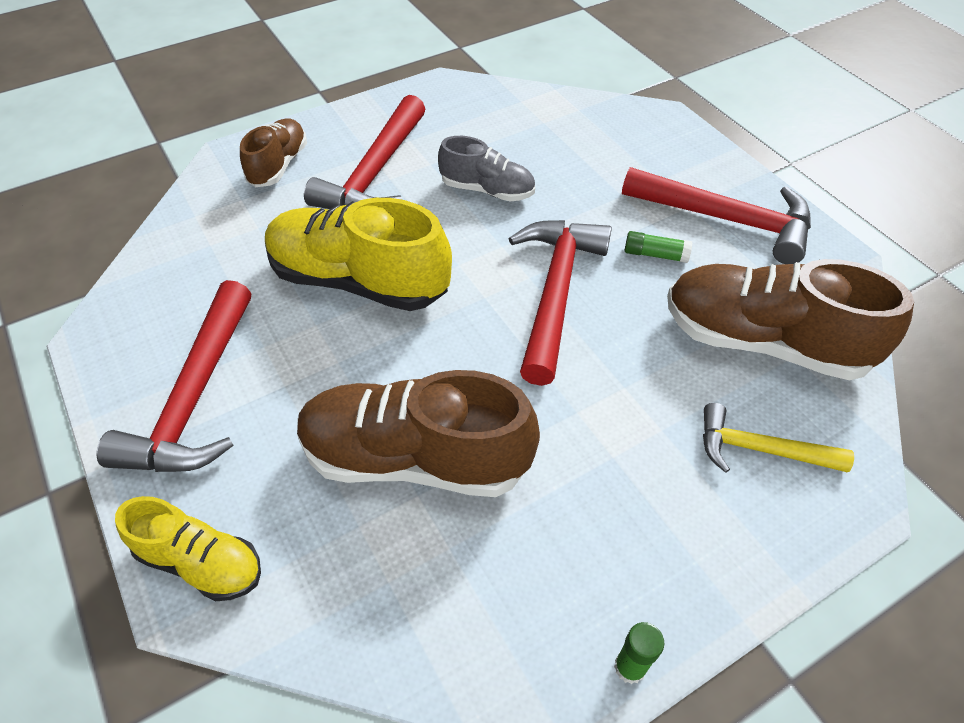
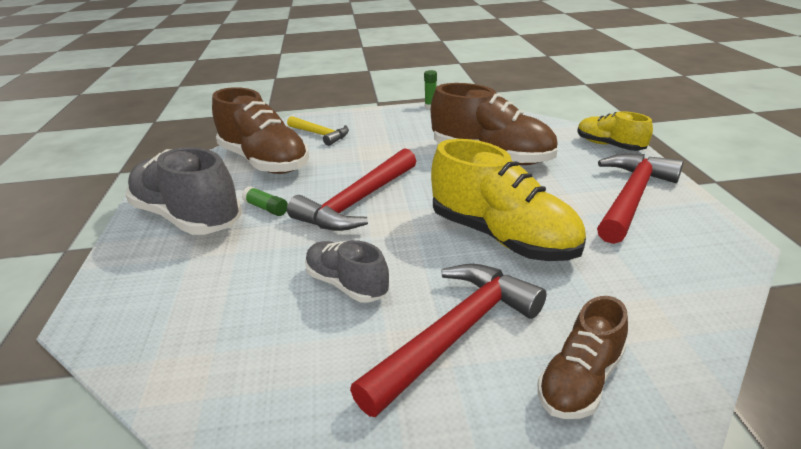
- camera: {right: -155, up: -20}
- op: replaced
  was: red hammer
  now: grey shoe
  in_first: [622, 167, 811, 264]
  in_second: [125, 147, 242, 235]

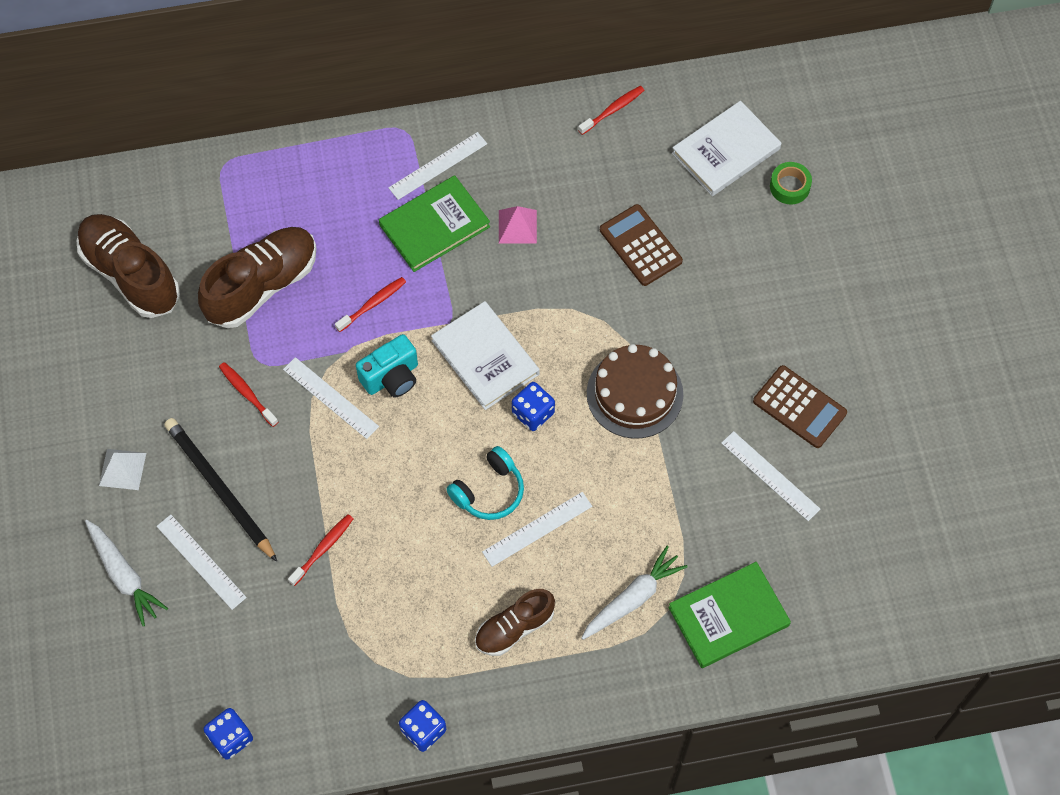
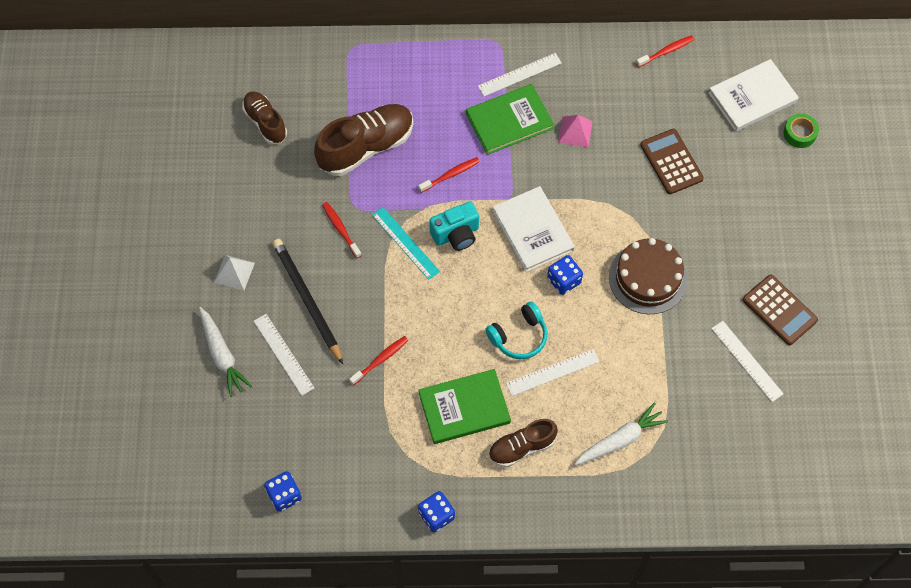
- camera: {right: 10, up: 0}
- op: resized
  was: brown shoe
  in_first: [77, 214, 180, 318]
  in_second: [242, 91, 287, 144]
  ratio: 0.61
- op: recoloured
  was: white ruler
  now: turquoise ruler
  in_first: [283, 357, 379, 439]
  in_second: [372, 207, 440, 280]
- op: moved
  was: green book
  in_first: [668, 562, 791, 668]
  in_second: [418, 369, 511, 444]

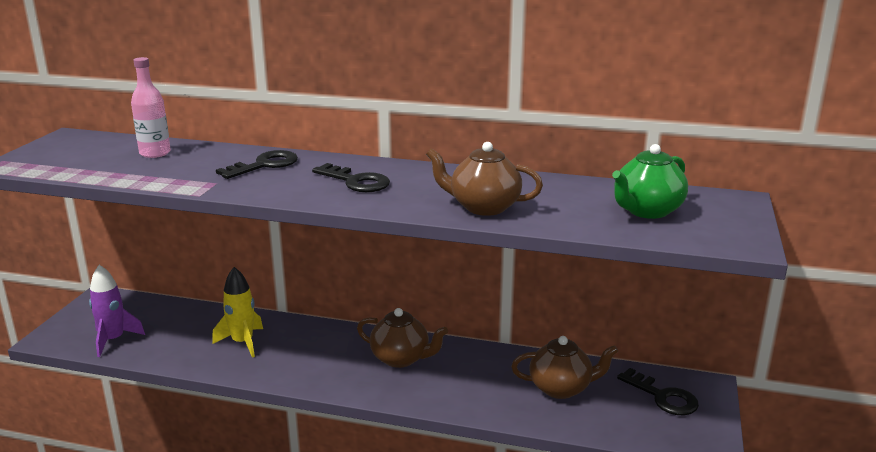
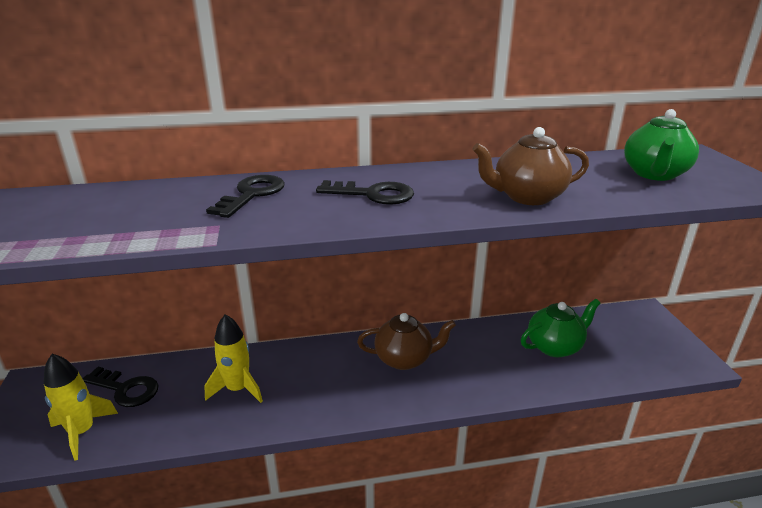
- camera: {right: -25, up: 5}
- op: removed
  was: pink bottle
  in_first: [131, 57, 171, 158]
- op: recoloured
  was: purple rocket
  now: yellow rocket
  in_first: [89, 265, 145, 357]
  in_second: [44, 354, 118, 461]
- op: recoloured
  was: brown teapot
  now: green teapot
  in_first: [511, 336, 618, 399]
  in_second: [521, 299, 600, 357]
- op: moved
  was: black key
  in_first: [617, 368, 699, 415]
  in_second: [82, 367, 159, 407]

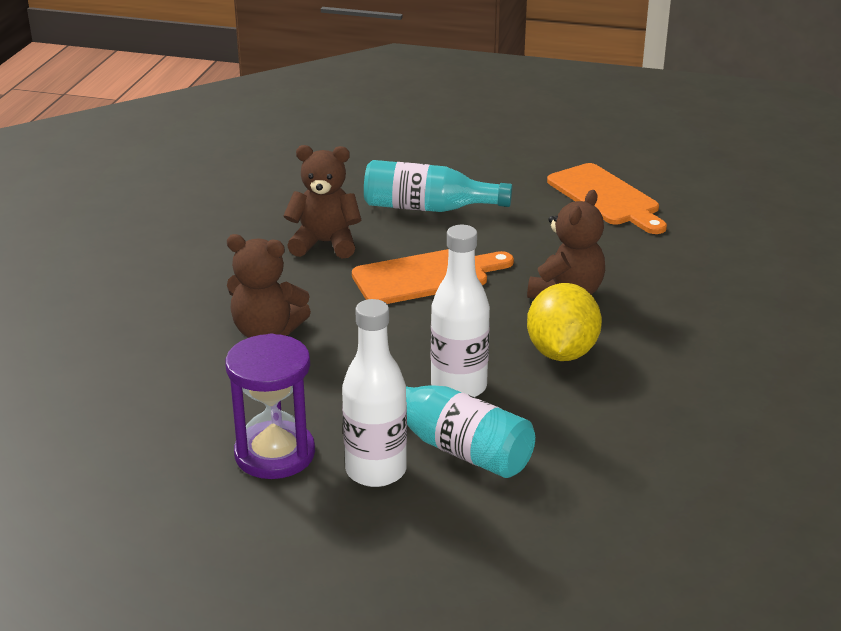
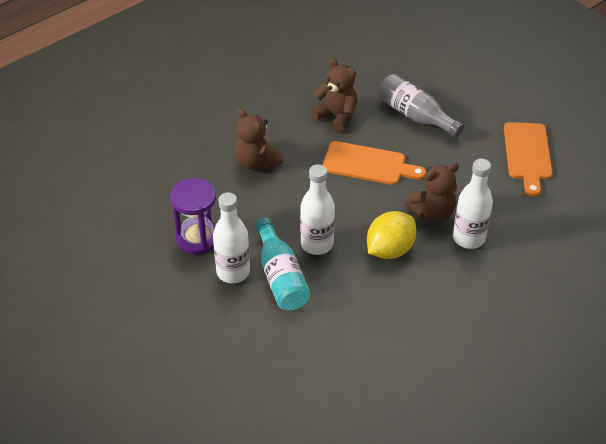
- camera: {right: 35, up: 15}
- op: recoloured
  was: turquoise bottle
  now: grey bottle
  in_first: [364, 160, 512, 212]
  in_second: [378, 74, 464, 137]
- op: added
  now: white bottle
  in_second: [453, 159, 493, 249]

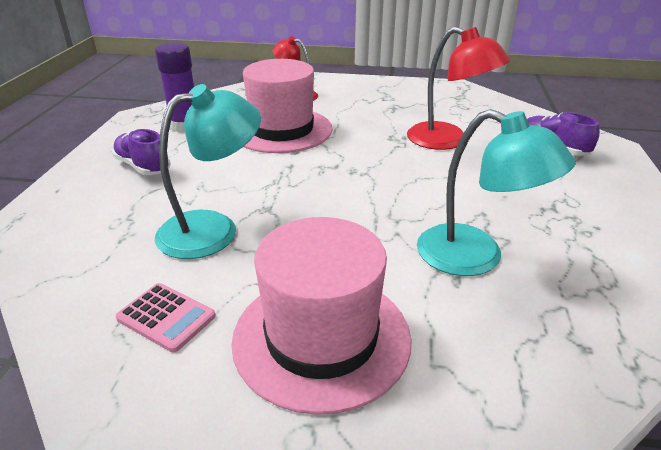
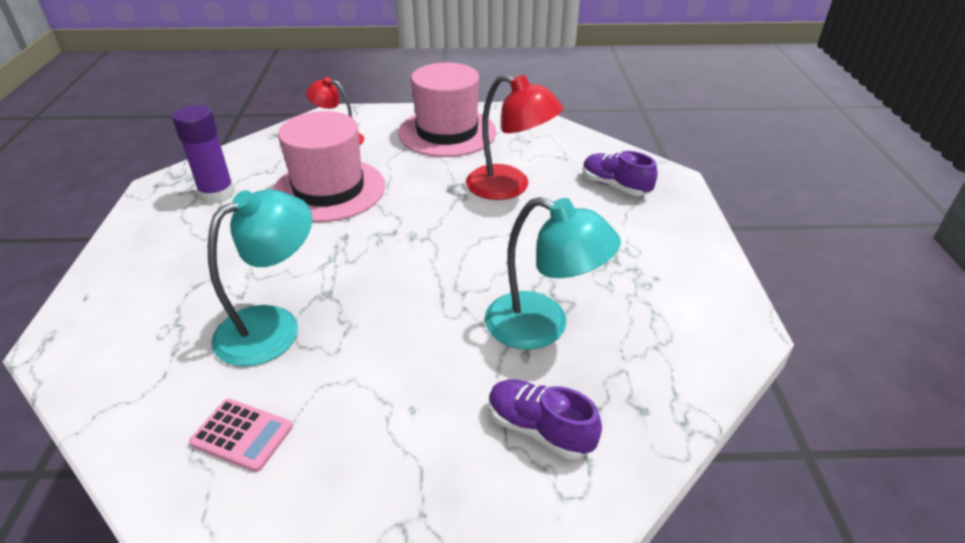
- camera: {right: -10, up: 5}
- op: moved
  was: purple shoe
  in_first: [112, 129, 171, 175]
  in_second: [489, 379, 602, 459]
- op: moved
  was: pink hat
  in_first: [232, 217, 412, 415]
  in_second: [398, 62, 496, 157]

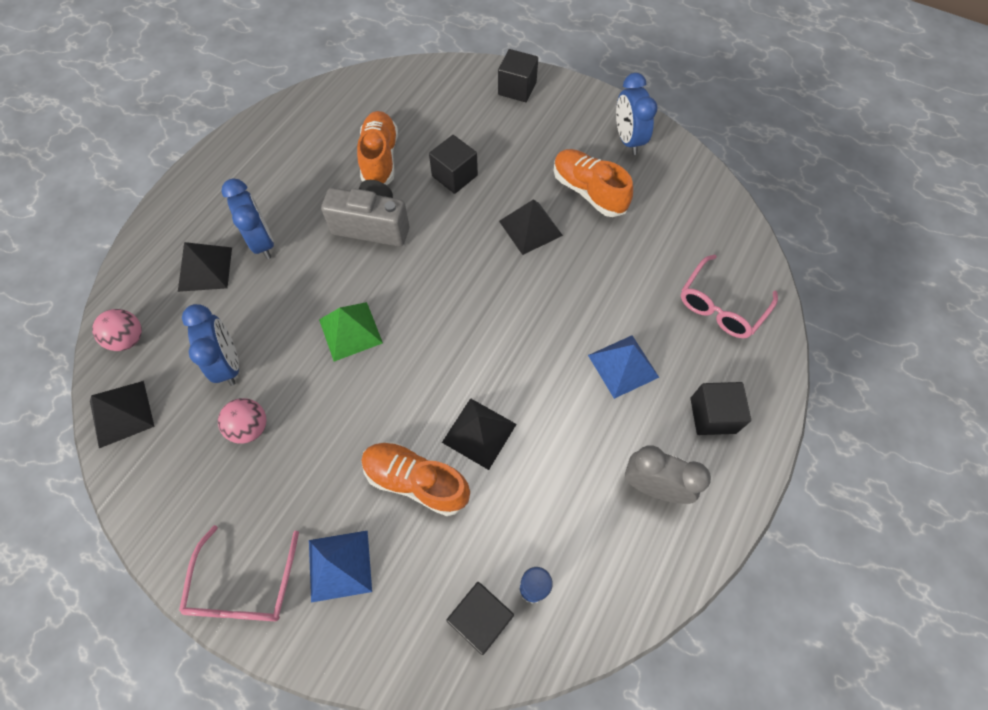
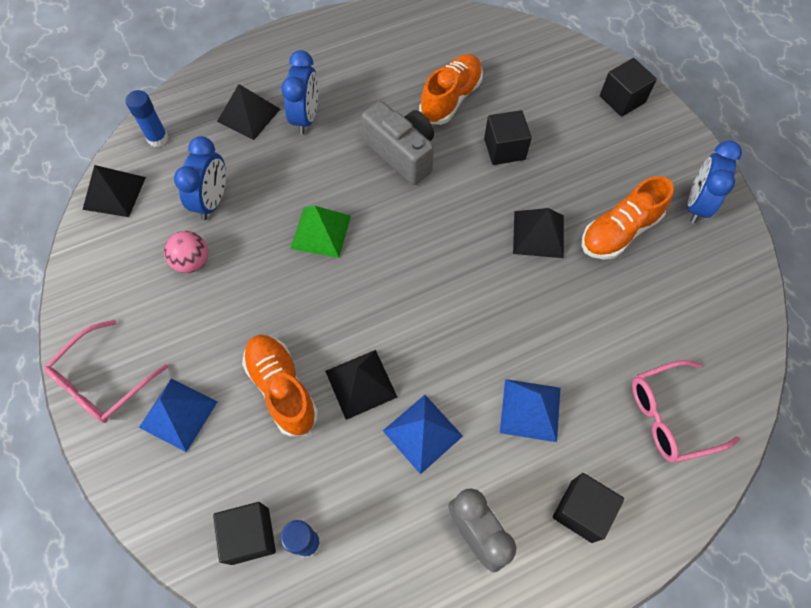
- camera: {right: 35, up: 0}
- op: turned
  was: orange shoe
  in_first: [554, 149, 633, 217]
  in_second: [582, 176, 674, 260]
  clockwise: -120
- op: replaced
  was: pink ball
  now: blue glue stick
  in_first: [92, 309, 142, 351]
  in_second: [125, 90, 169, 147]
- op: added
  now: blue pyramid
  in_second: [383, 395, 463, 475]

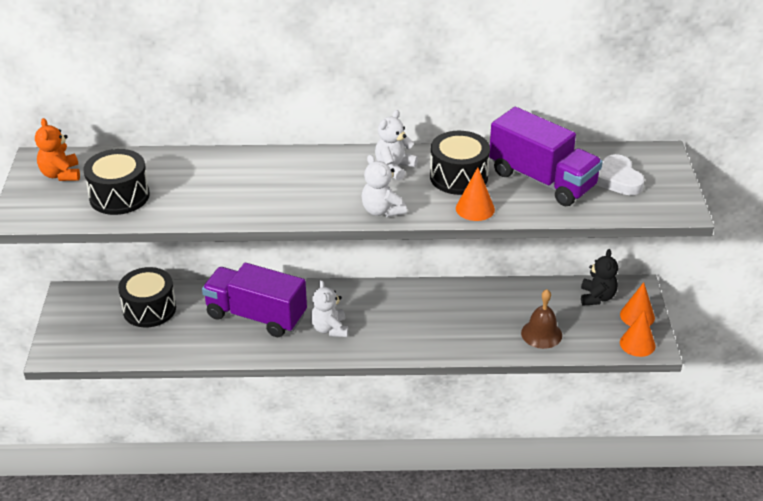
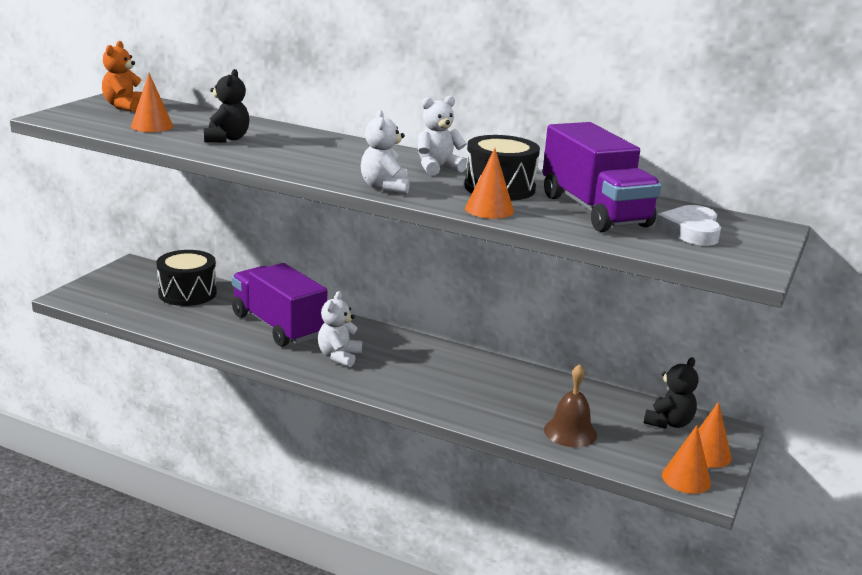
- camera: {right: 25, up: -15}
- op: replaced
  was: black drum
  now: orange cone
  in_first: [83, 149, 150, 215]
  in_second: [131, 73, 173, 132]
- op: added
  now: black teddy bear
  in_second: [204, 69, 249, 142]

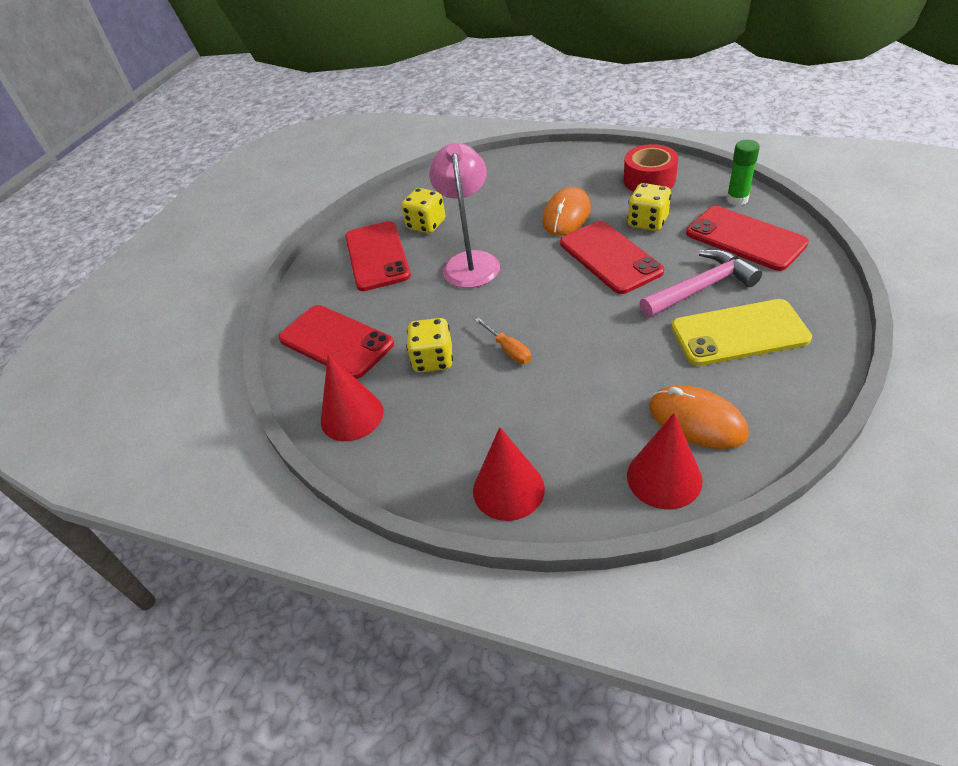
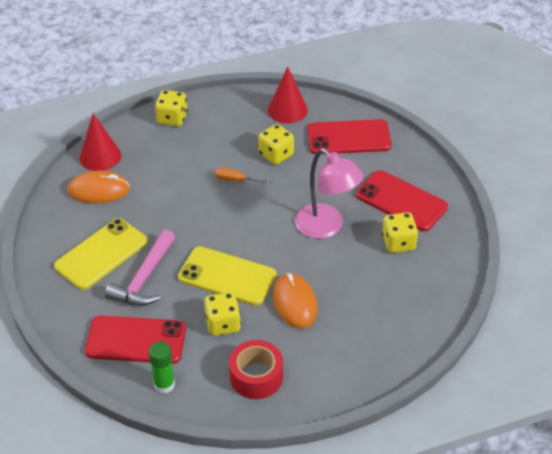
- camera: {right: 135, up: 0}
- op: recoloured
  was: red phone
  now: yellow phone
  in_first: [560, 221, 664, 294]
  in_second: [178, 246, 277, 306]
- op: replaced
  was: red cone
  now: yellow dice
  in_first: [473, 427, 545, 521]
  in_second: [155, 90, 188, 126]

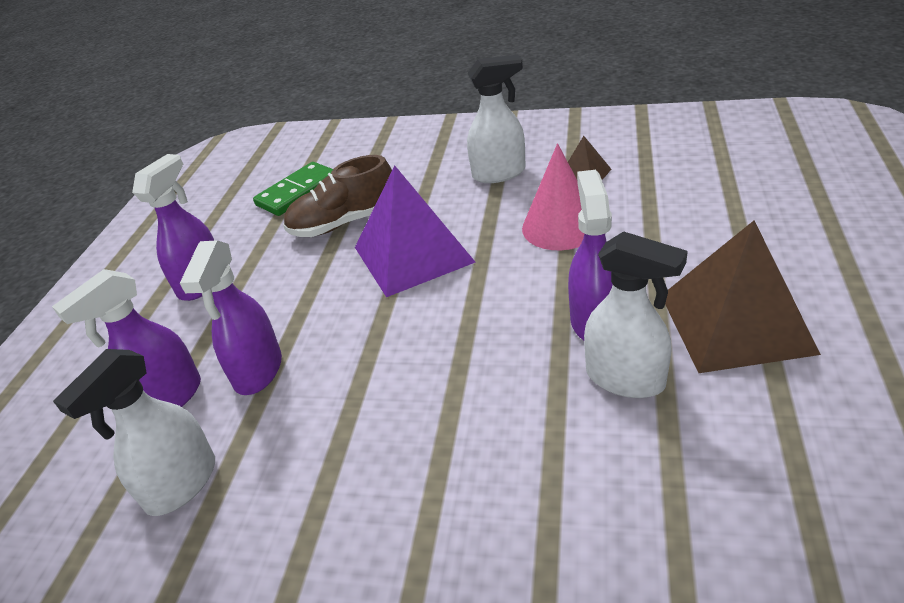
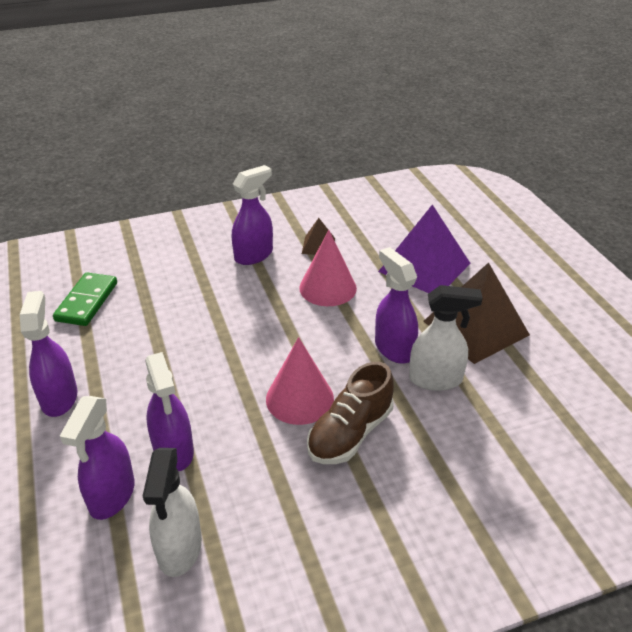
- camera: {right: -35, up: 0}
- op: recoloured
  was: white spray bottle
  now: purple spray bottle
  in_first: [467, 55, 526, 183]
  in_second: [232, 165, 273, 265]
- op: moved
  was: brown shoe
  in_first: [283, 155, 392, 237]
  in_second: [307, 362, 394, 464]
- op: moved
  was: purple pyramid
  in_first: [355, 166, 476, 297]
  in_second: [378, 204, 471, 293]
- op: added
  now: pink cone
  in_second: [266, 337, 334, 425]

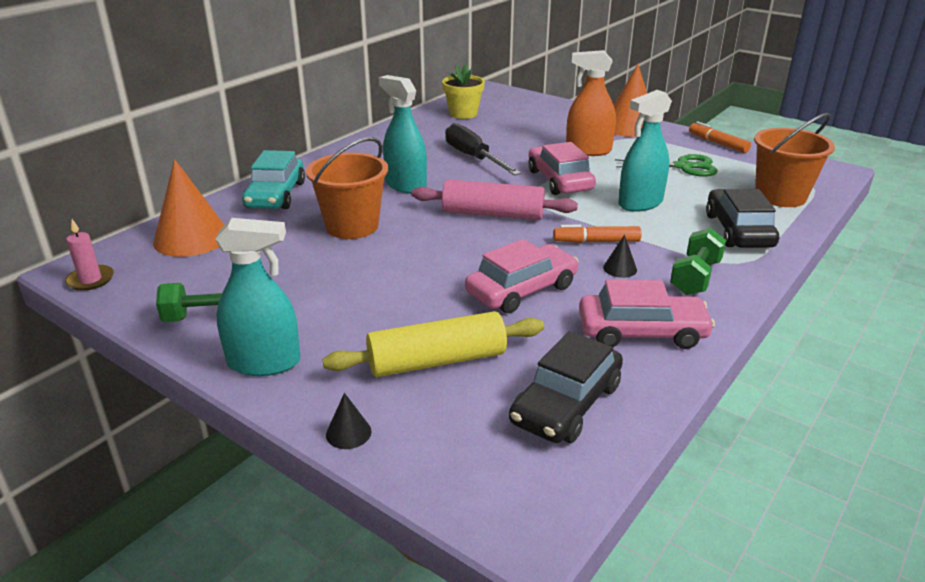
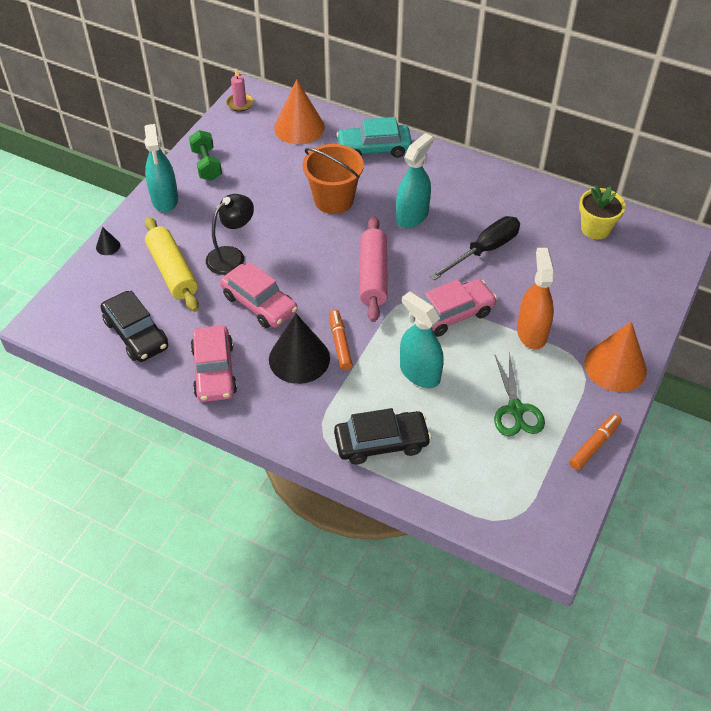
- camera: {right: 80, up: 20}
- op: removed
  was: orange bucket
  in_first: [754, 113, 835, 207]
- op: removed
  was: green dumbbell
  in_first: [670, 228, 726, 295]
- op: resized
  was: black cone
  in_first: [603, 235, 637, 278]
  in_second: [269, 314, 330, 384]
  ratio: 2.34
- op: turned
  was: black car
  in_first: [509, 331, 623, 443]
  in_second: [101, 291, 168, 362]
  clockwise: -150
- op: added
  now: black lamp
  in_second: [206, 194, 254, 275]

